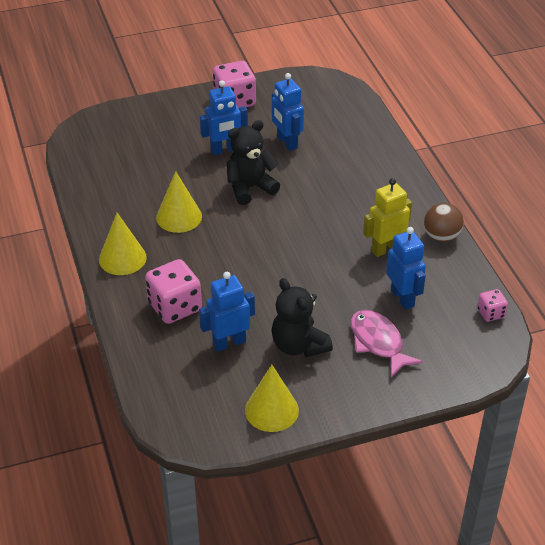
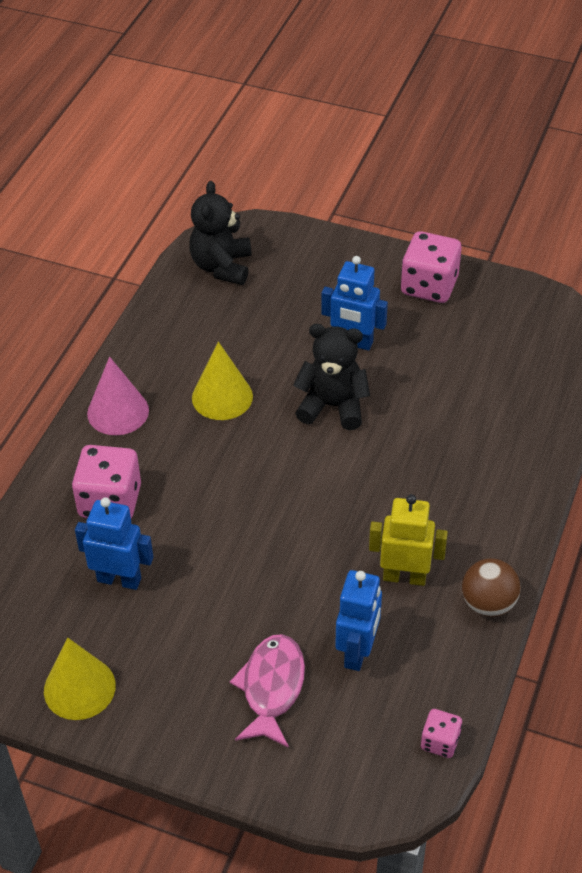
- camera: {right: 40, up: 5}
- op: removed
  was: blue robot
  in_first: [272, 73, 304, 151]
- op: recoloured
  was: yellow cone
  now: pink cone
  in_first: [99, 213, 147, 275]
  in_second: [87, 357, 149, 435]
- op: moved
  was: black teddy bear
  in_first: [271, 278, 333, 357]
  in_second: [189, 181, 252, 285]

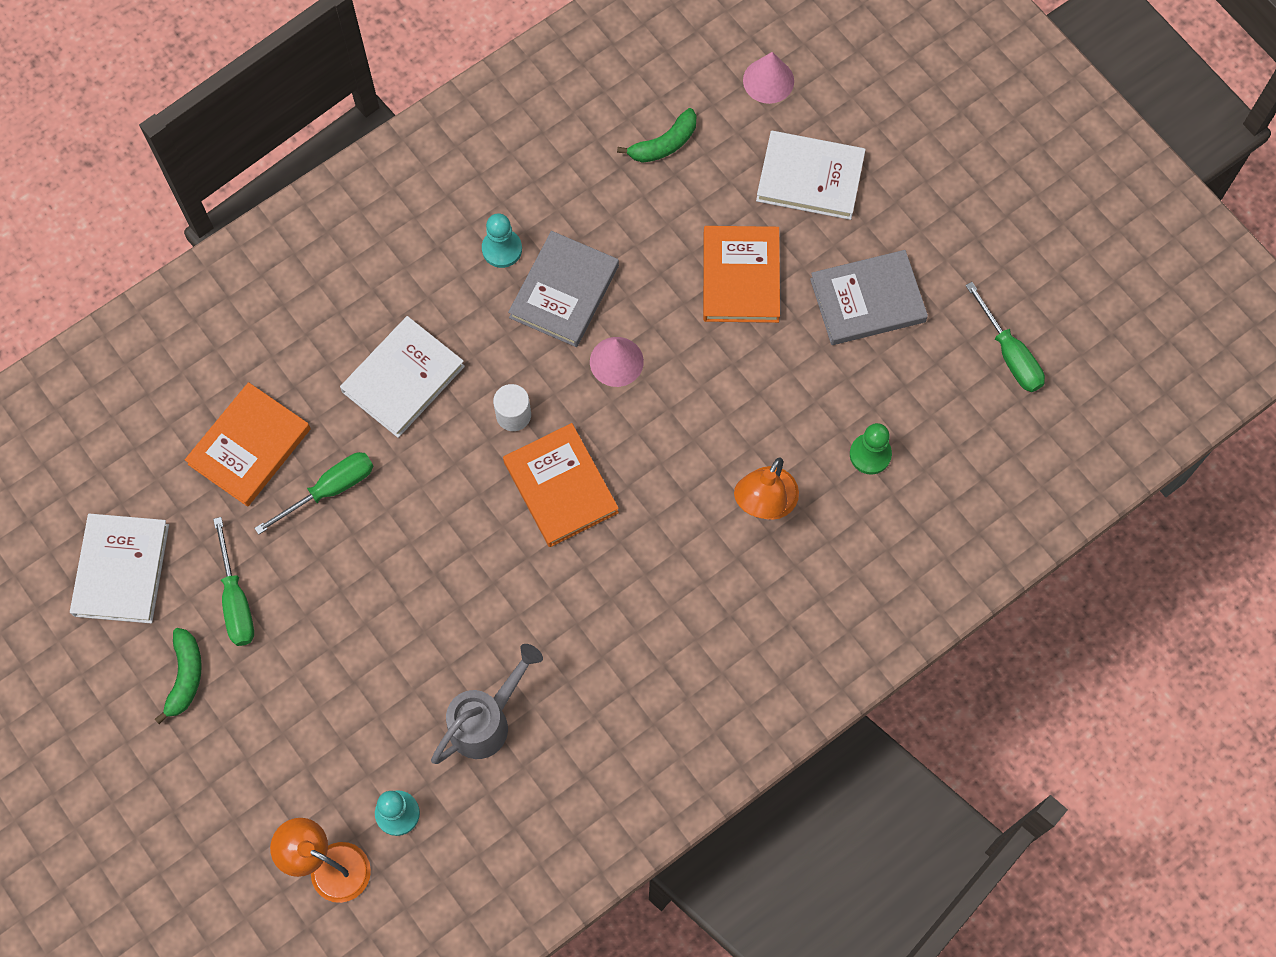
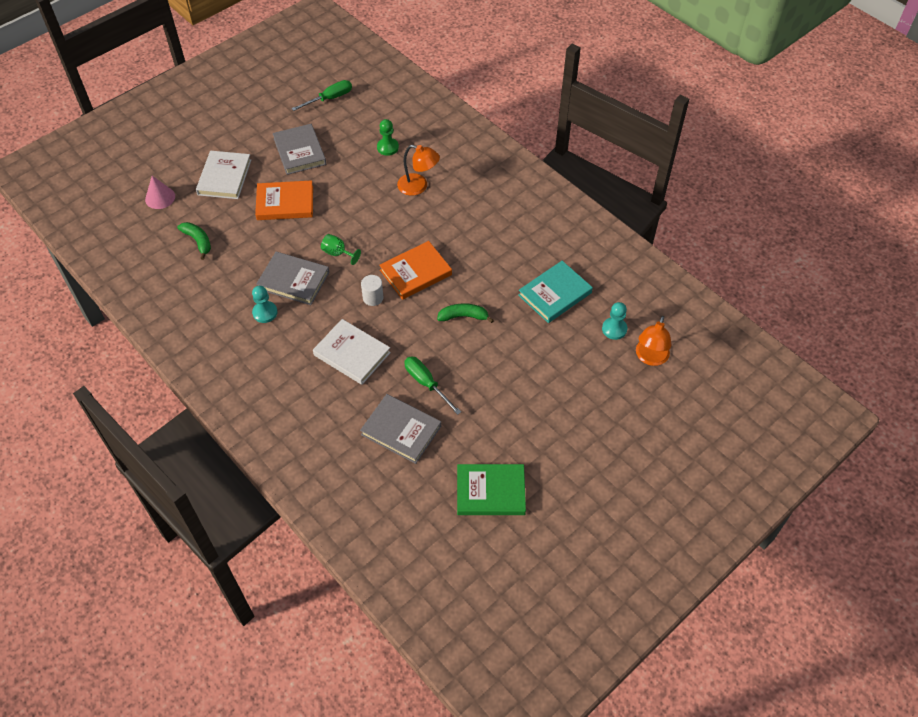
- camera: {right: -95, up: -15}
- op: replaced
  was: pink cone
  now: green goblet
  in_first: [590, 337, 644, 387]
  in_second: [321, 234, 361, 265]
- op: recoloured
  was: orange book
  now: grey book
  in_first: [185, 382, 311, 507]
  in_second: [360, 394, 441, 464]
- op: recoloured
  was: white book
  now: green book
  in_first: [70, 514, 169, 623]
  in_second: [457, 464, 526, 515]
- op: removed
  was: green screwdriver
  in_first: [213, 517, 254, 646]
- op: moved
  was: green banana
  in_first: [155, 628, 202, 724]
  in_second: [437, 303, 494, 323]
- op: replaced
  was: grey watering can
  now: turquoise book
  in_first: [431, 644, 543, 764]
  in_second: [518, 261, 593, 323]

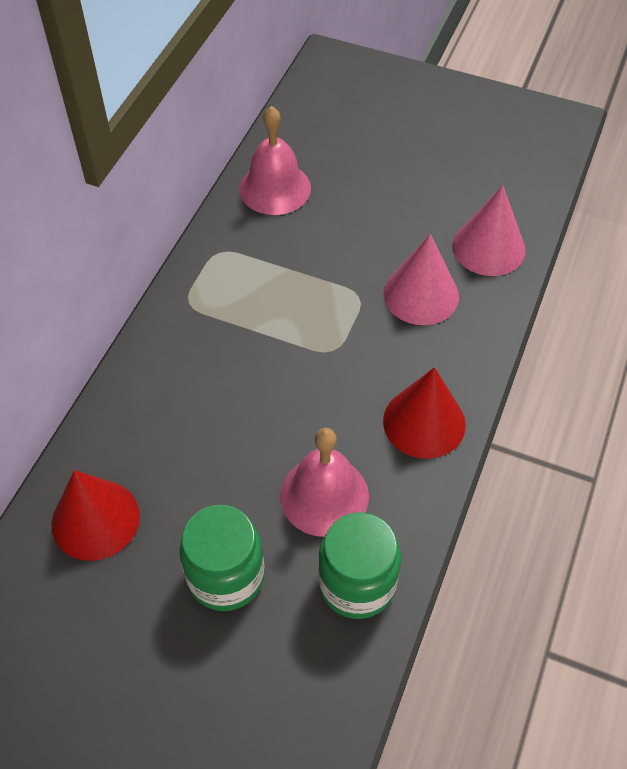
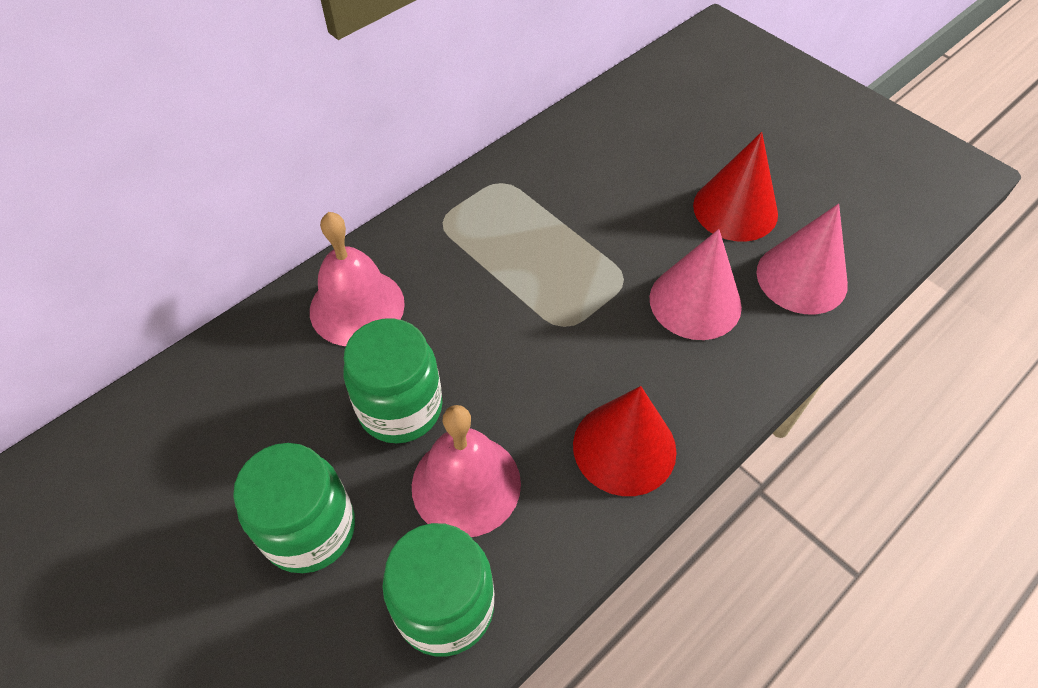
- camera: {right: 25, up: 0}
- op: moved
  was: pink bell
  in_first: [239, 106, 311, 215]
  in_second: [310, 212, 405, 346]
- op: moved
  was: red cone
  in_first: [51, 470, 140, 561]
  in_second: [693, 132, 778, 242]
- op: added
  now: green jar
  in_second: [344, 318, 442, 443]

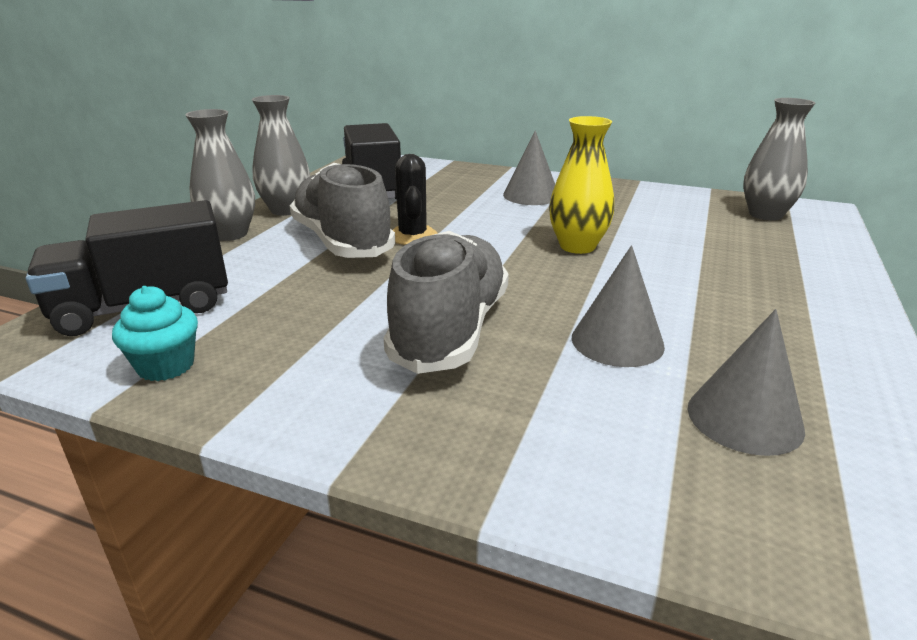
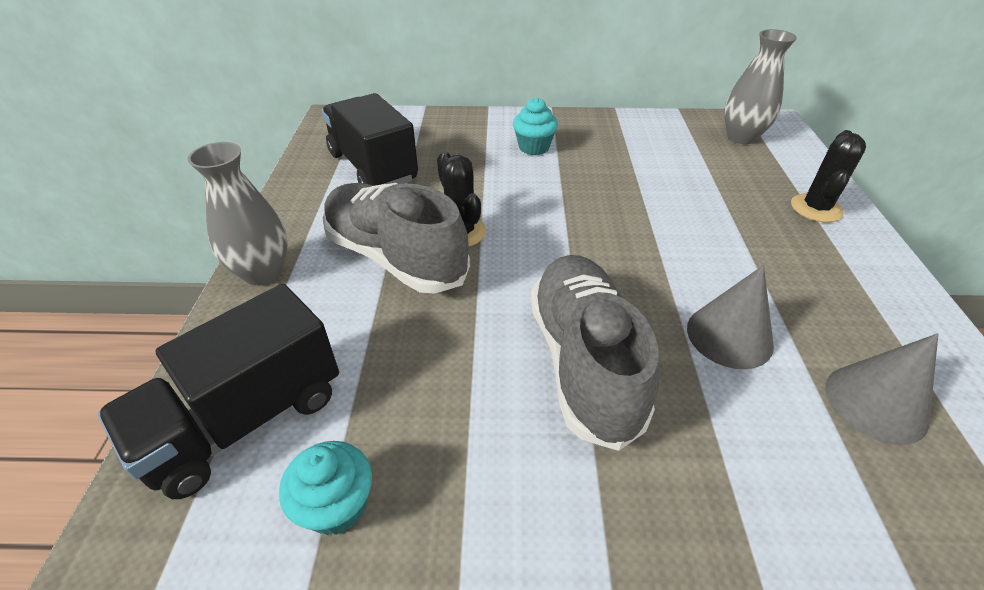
- camera: {right: -20, up: 15}
- op: removed
  was: grey vase
  in_first: [252, 95, 310, 216]
- op: removed
  was: yellow vase
  in_first: [549, 116, 614, 254]
- op: replaced
  was: grey cone
  now: turquoise cupcake
  in_first: [503, 131, 555, 205]
  in_second: [513, 98, 558, 155]
- op: added
  now: black cactus
  in_second: [791, 130, 866, 222]

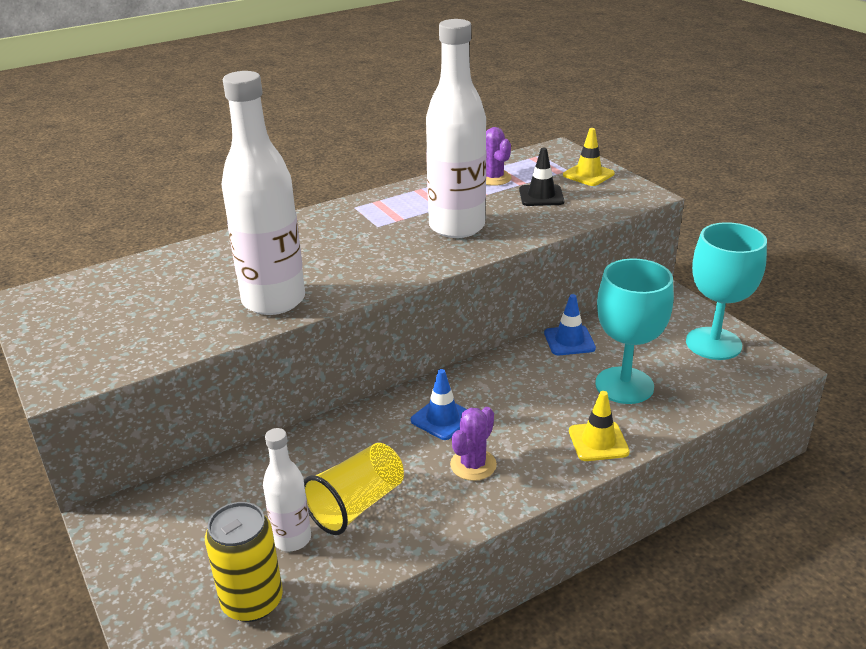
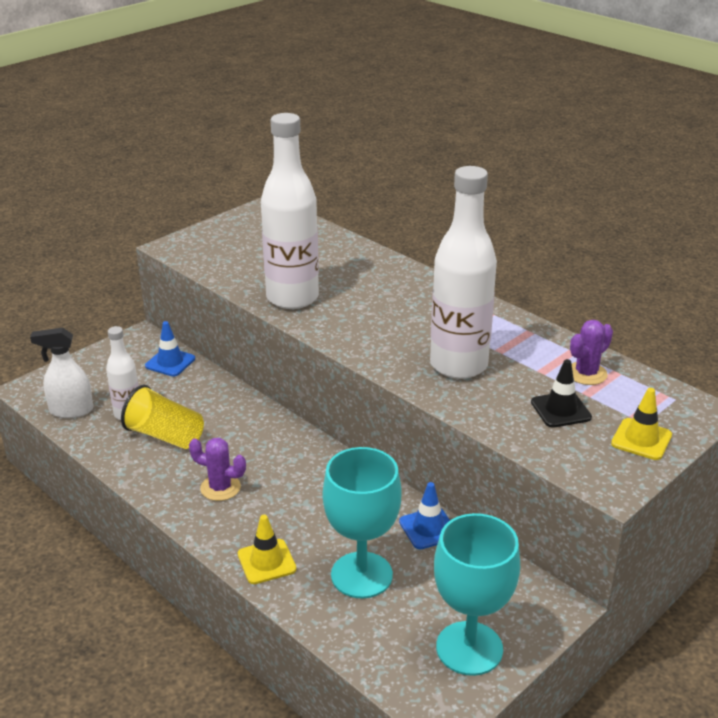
- camera: {right: 75, up: 0}
- op: moved
  was: blue traffic cone
  in_first: [411, 369, 467, 440]
  in_second: [145, 321, 195, 377]
- op: replaced
  was: yellow can
  now: white spray bottle
  in_first: [205, 502, 283, 622]
  in_second: [30, 328, 93, 418]

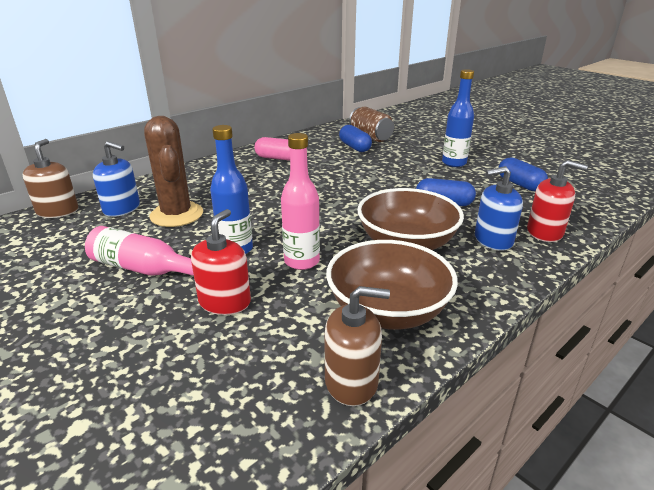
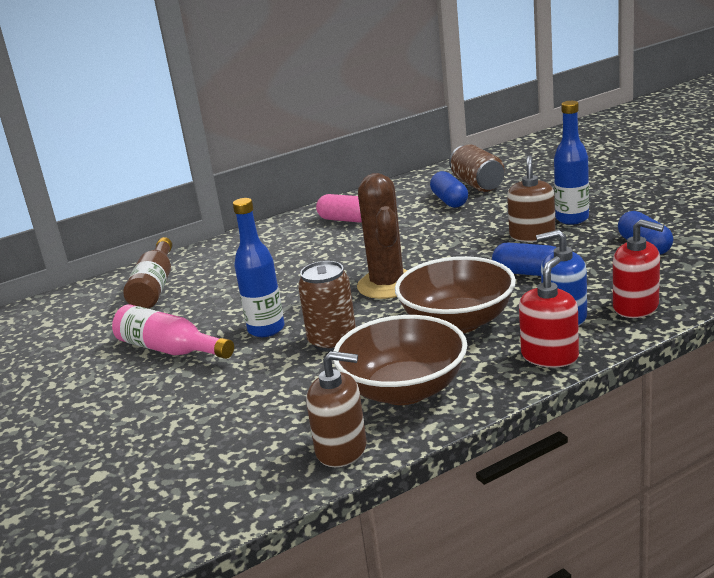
- camera: {right: 15, up: -5}
- op: moved
  was: brown cactus
  in_first: [144, 116, 203, 227]
  in_second: [357, 173, 408, 299]
- op: replaced
  was: pink bottle
  now: brown can
  in_first: [281, 133, 320, 270]
  in_second: [298, 261, 356, 352]
- op: moved
  was: brown soap dispenser
  in_first: [23, 139, 78, 218]
  in_second: [507, 155, 555, 242]
- op: replaced
  was: blue soap dispenser
  now: brown bottle
  in_first: [93, 141, 140, 217]
  in_second: [123, 237, 172, 309]
- op: moved
  was: red soap dispenser
  in_first: [191, 209, 251, 315]
  in_second: [519, 256, 579, 367]

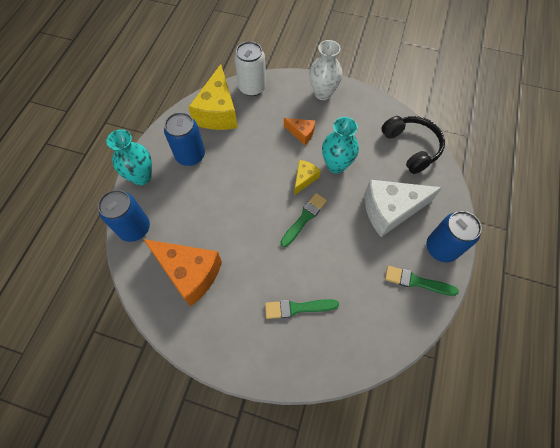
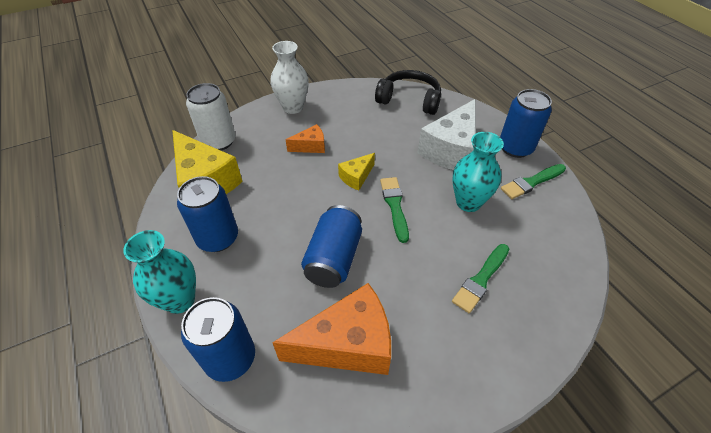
- camera: {right: -45, up: -15}
- op: moved
  was: turquoise vase
  in_first: [322, 117, 359, 173]
  in_second: [453, 132, 504, 212]
- op: turned
  was: yellow cheese
  in_first: [294, 160, 321, 195]
  in_second: [338, 153, 375, 191]
  clockwise: -120
- op: added
  now: blue can
  in_second: [301, 205, 362, 288]

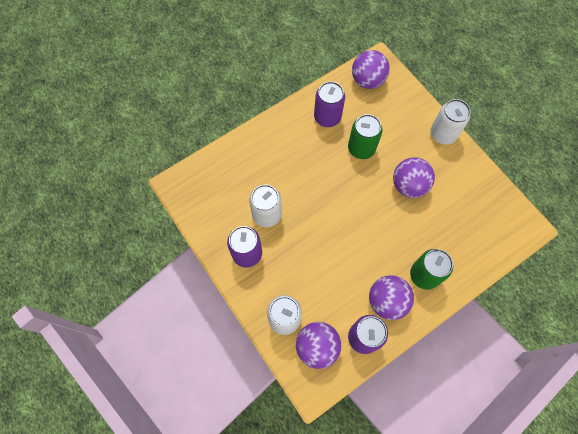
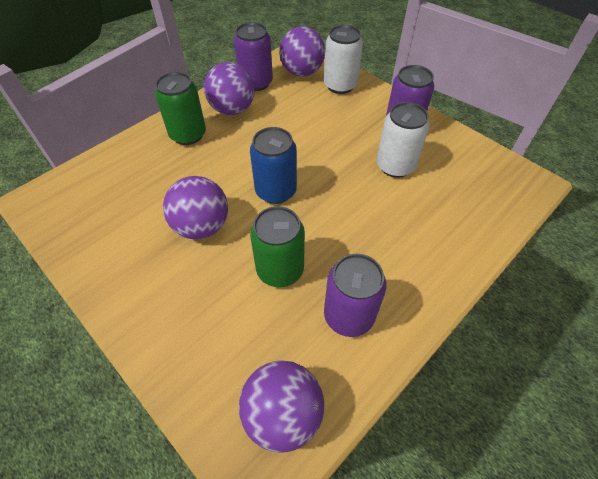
- camera: {right: 170, up: -15}
- op: removed
  was: white can
  in_first: [431, 99, 471, 145]
- op: added
  now: blue can
  in_second: [250, 127, 297, 204]

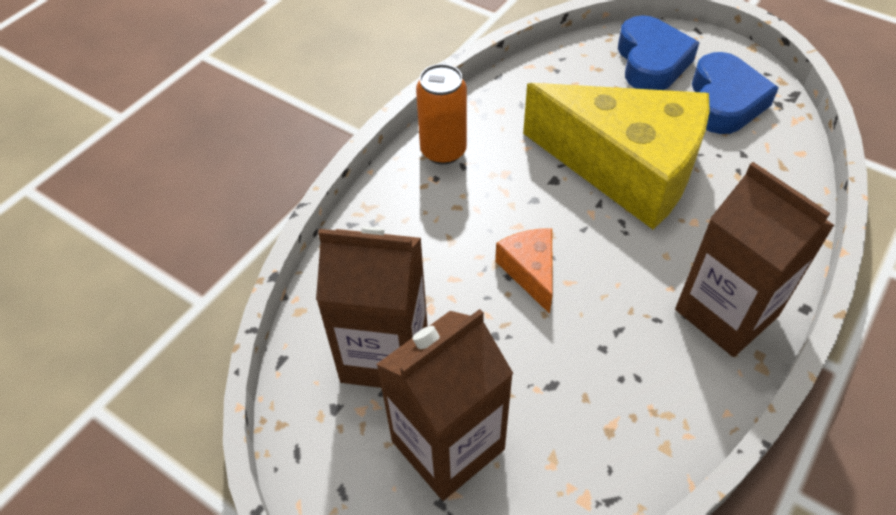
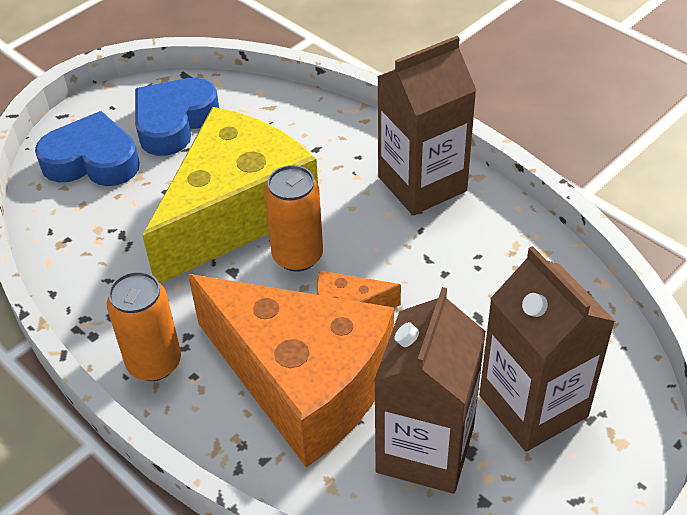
- camera: {right: -80, up: -5}
- op: turned
  was: blue heart
  in_first: [692, 52, 779, 134]
  in_second: [135, 78, 219, 156]
  clockwise: -75
- op: added
  now: orange can
  in_second: [264, 165, 323, 272]
- op: added
  now: orange cheese
  in_second: [188, 274, 394, 467]

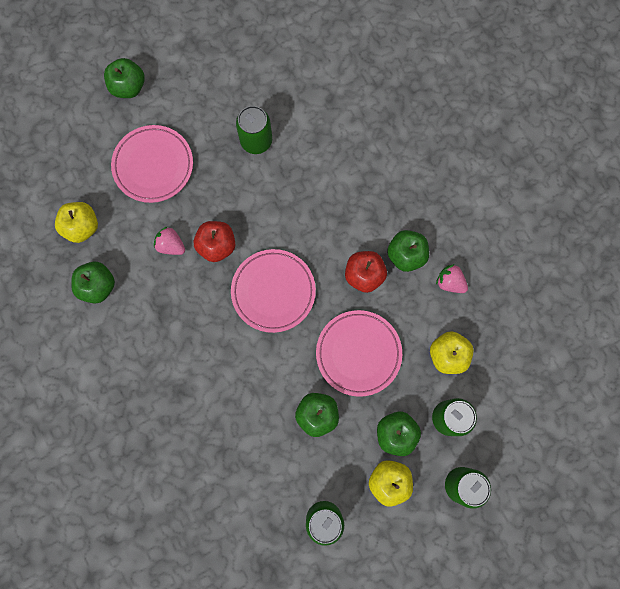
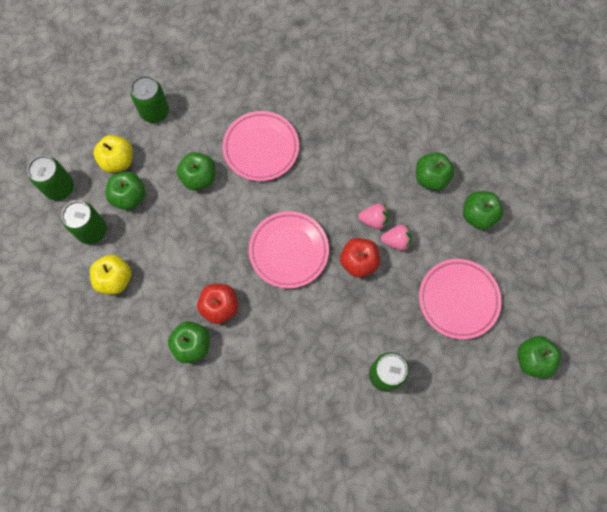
- camera: {right: 150, up: -5}
- op: recoloured
  was: yellow apple
  now: green apple
  in_first: [55, 202, 98, 243]
  in_second: [463, 191, 503, 230]
- op: moved
  was: pink strawberry
  in_first: [436, 264, 468, 293]
  in_second: [358, 203, 389, 229]
- op: moved
  was: pink plate
  in_first: [316, 310, 402, 397]
  in_second: [222, 111, 299, 181]

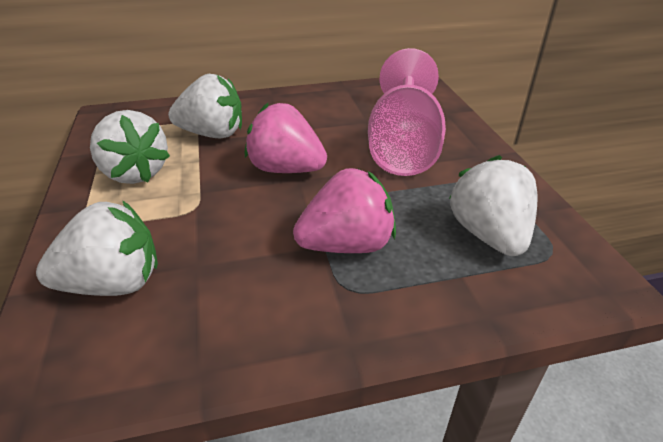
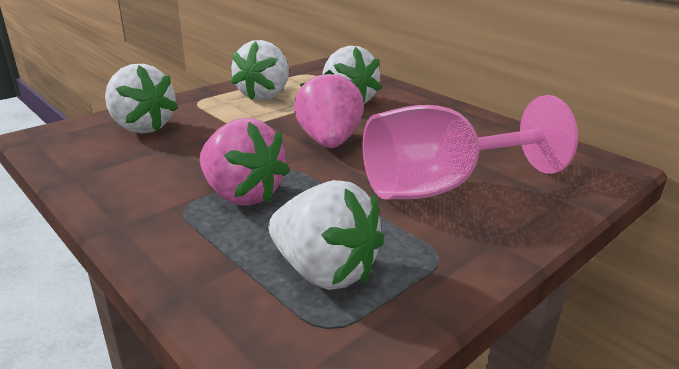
- camera: {right: 60, up: -10}
- op: turned
  was: white strawberry
  in_first: [449, 155, 537, 256]
  in_second: [268, 180, 385, 290]
  clockwise: 75

